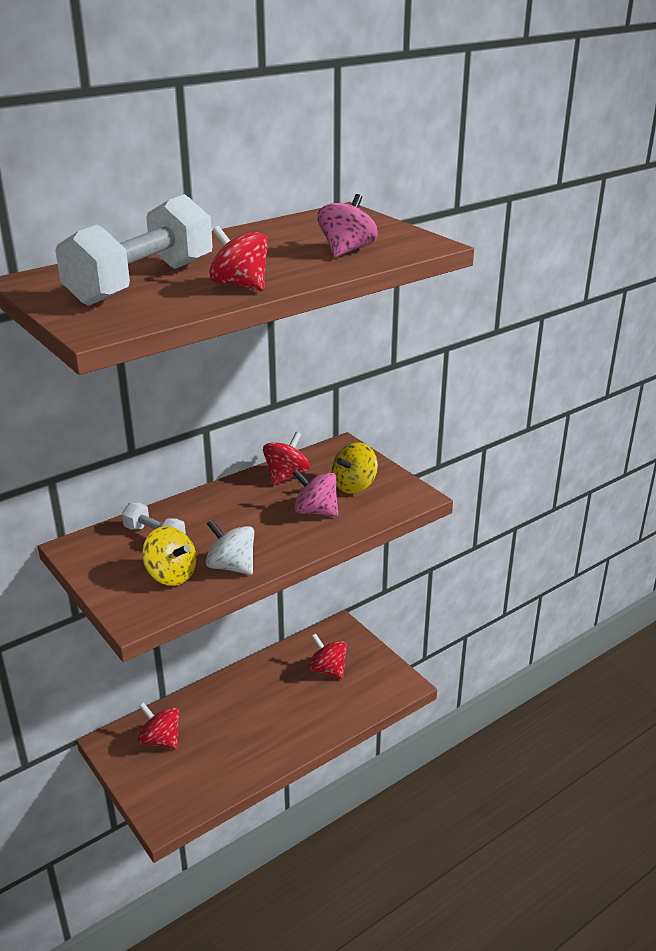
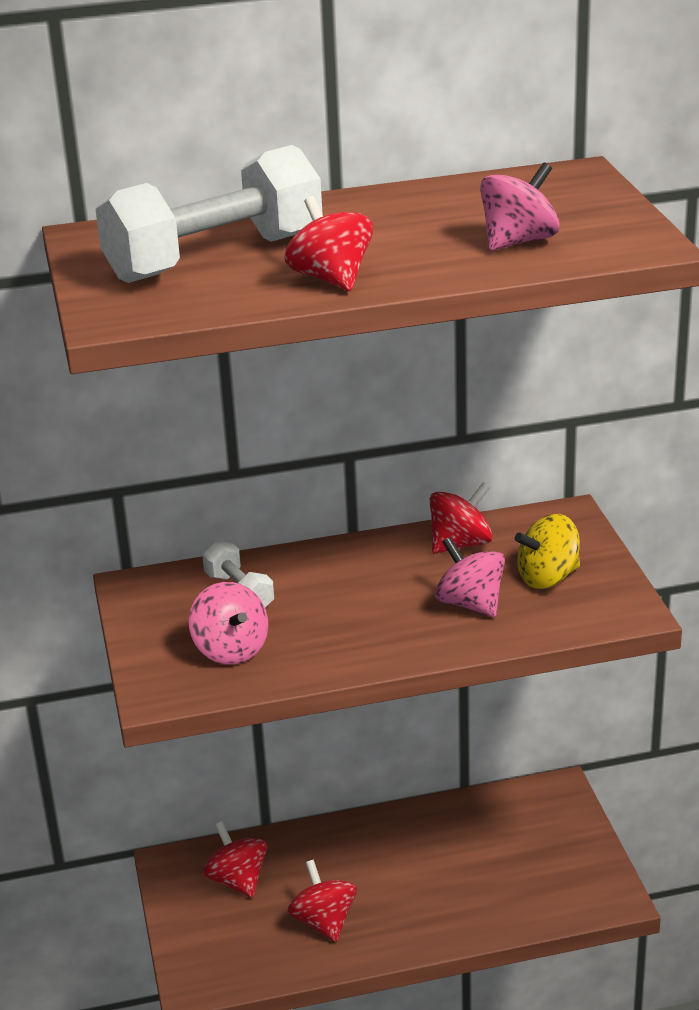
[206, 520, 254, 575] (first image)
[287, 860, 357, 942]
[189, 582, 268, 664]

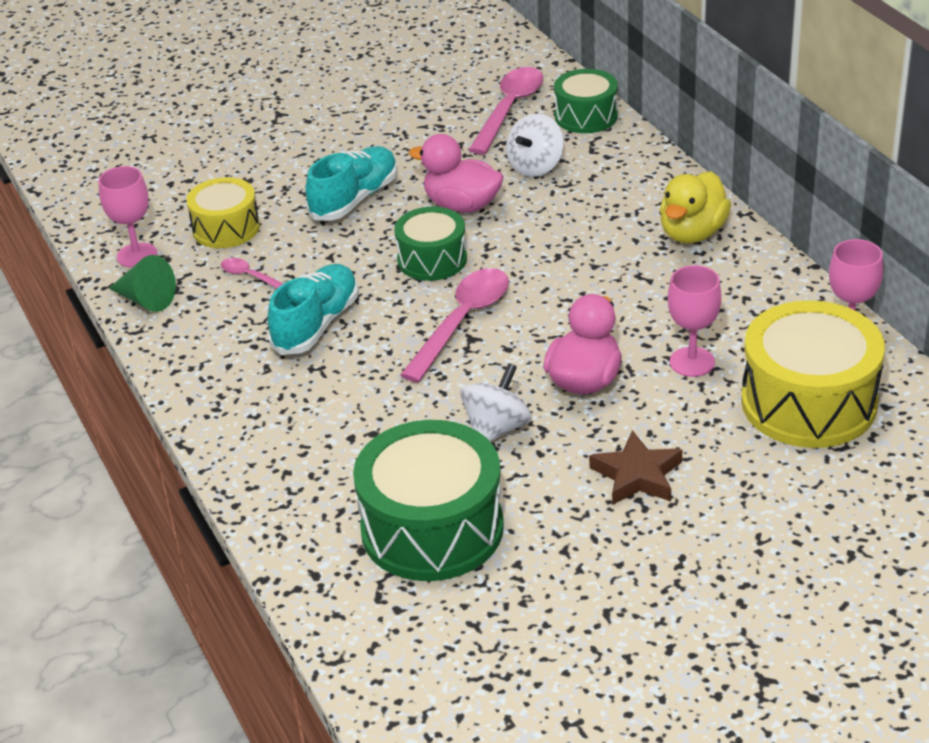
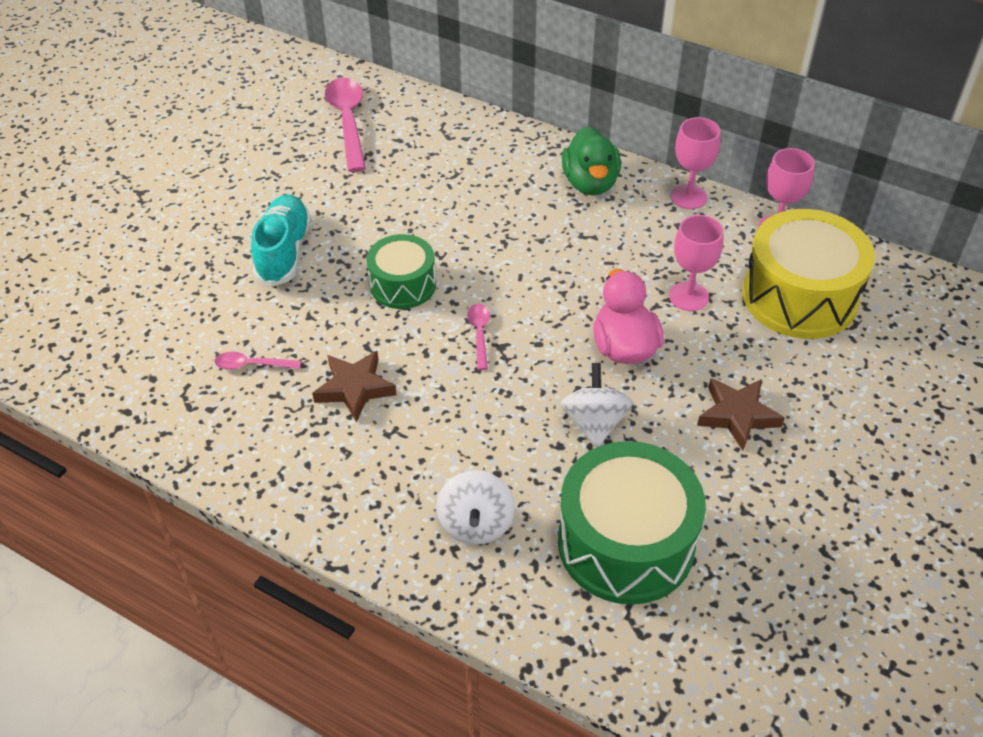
[109, 255, 176, 312] (first image)
[186, 177, 260, 248] (first image)
[409, 134, 504, 213] (first image)
[554, 69, 618, 133] (first image)
[671, 117, 721, 209]
[436, 470, 515, 545]
[312, 351, 396, 422]
[562, 126, 621, 195]
[467, 304, 490, 370]

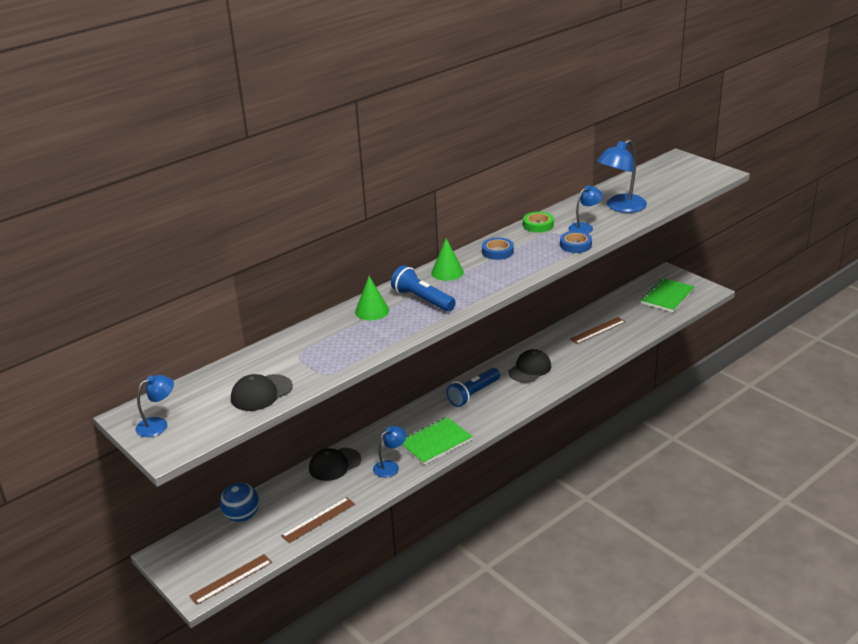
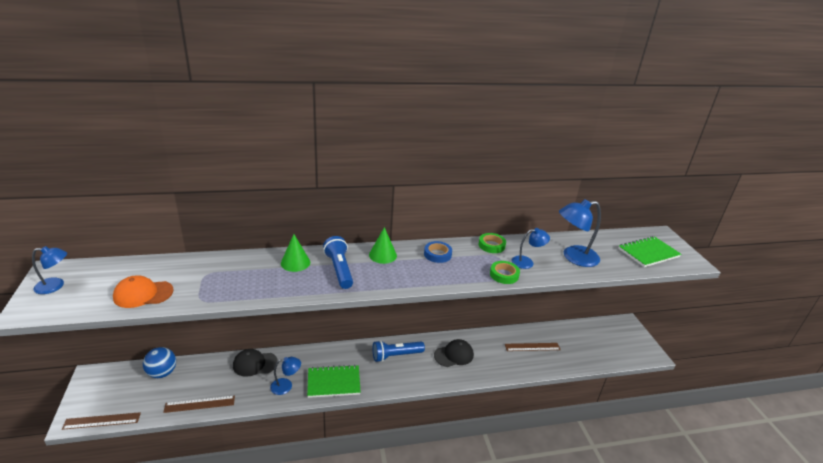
[618, 236, 681, 267]
[113, 275, 173, 308]
[490, 261, 520, 284]

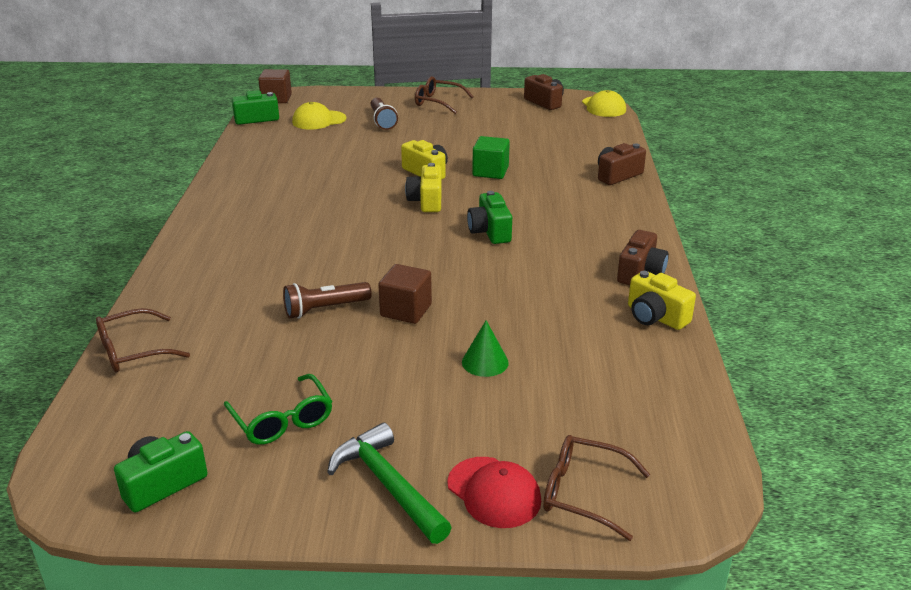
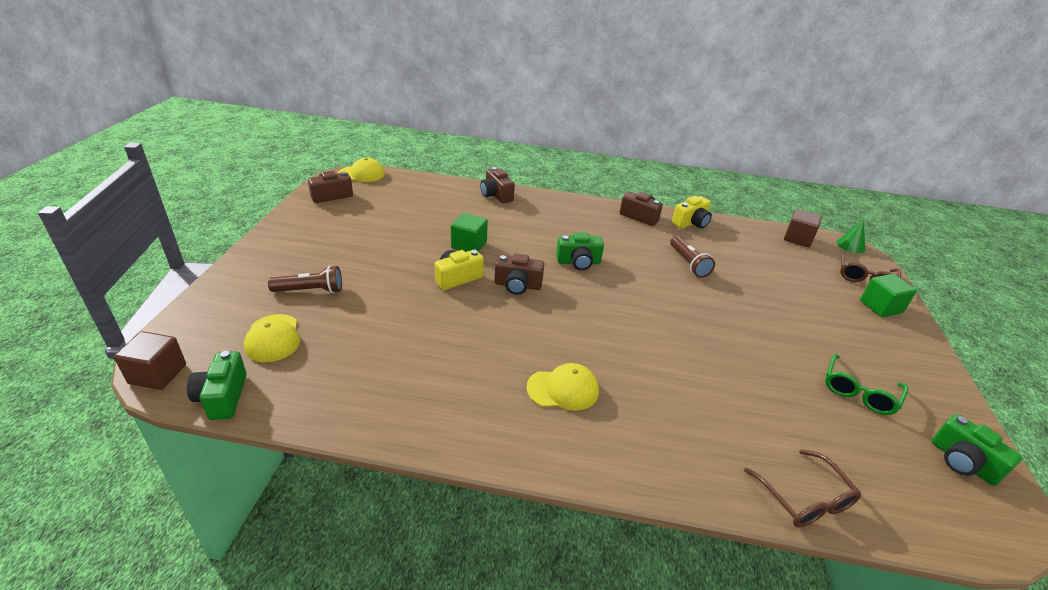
[327, 422, 452, 544] (first image)
[415, 76, 474, 114] (first image)
[527, 363, 599, 411]
[670, 236, 715, 278]
[784, 209, 822, 247]
[837, 220, 866, 253]
[860, 274, 917, 318]
[495, 253, 544, 295]
[825, 353, 908, 415]

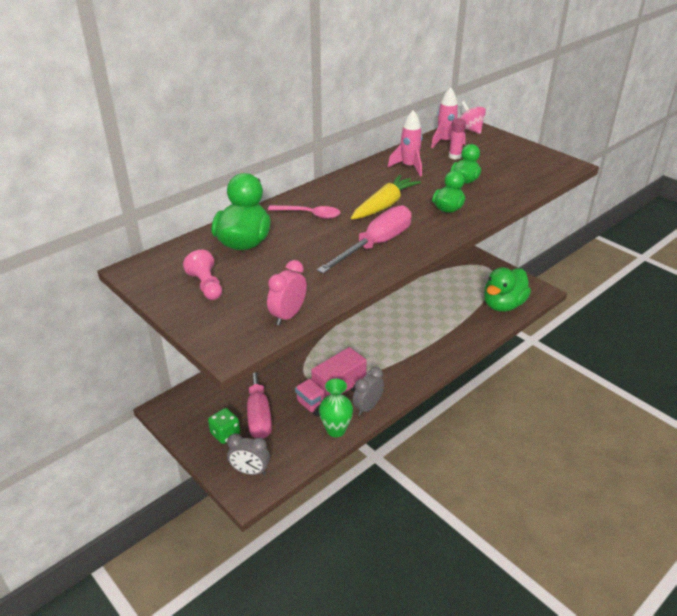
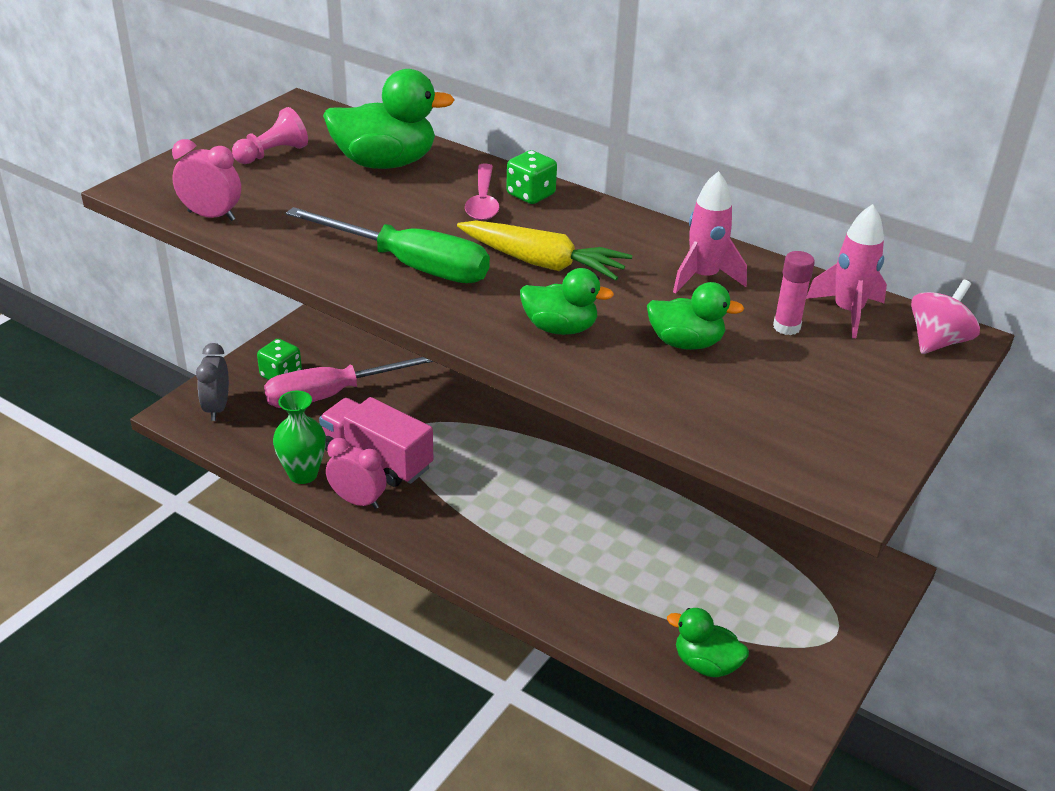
[506, 150, 557, 204]
[286, 207, 490, 283]
[326, 438, 387, 509]
[667, 608, 749, 677]

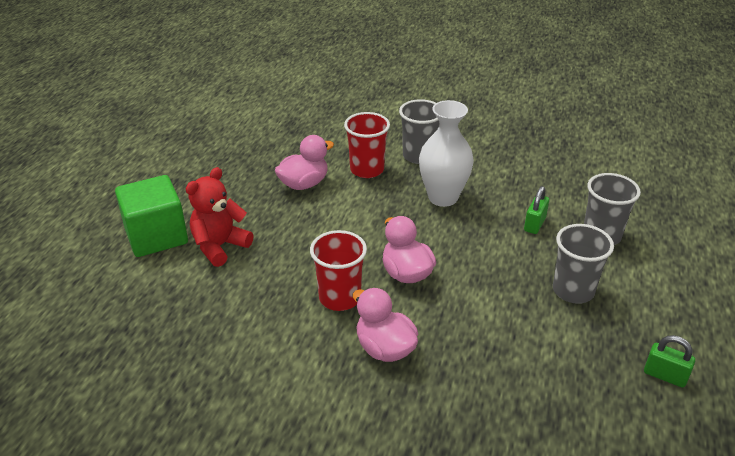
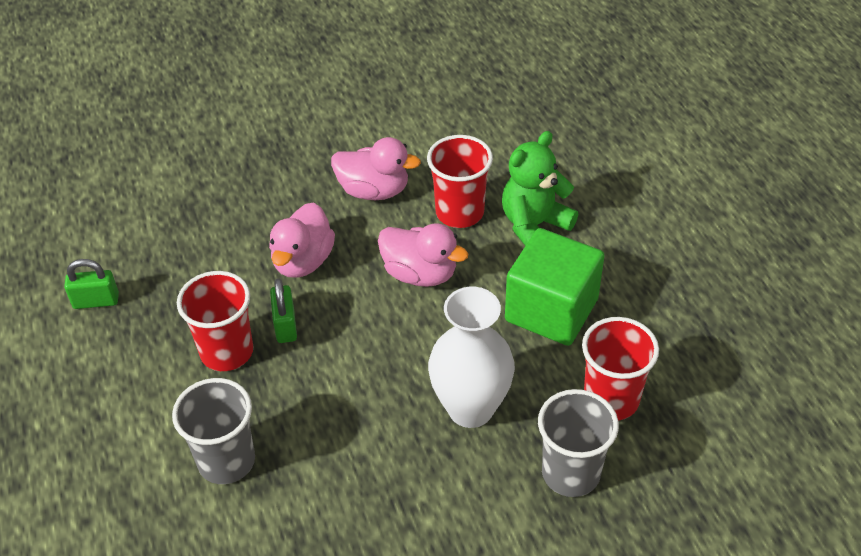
[186, 167, 254, 267] (first image)
[502, 131, 578, 246]
[505, 228, 605, 346]
[269, 202, 335, 278]
[270, 279, 297, 343]
[177, 271, 253, 371]

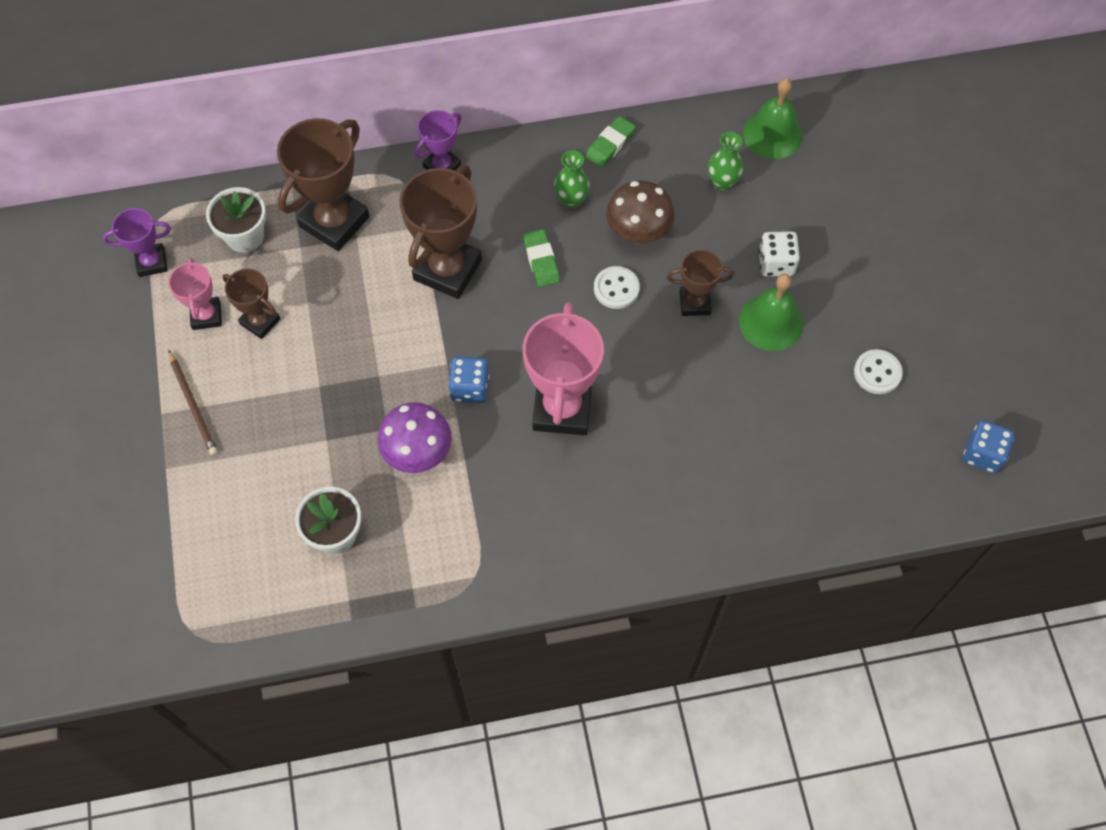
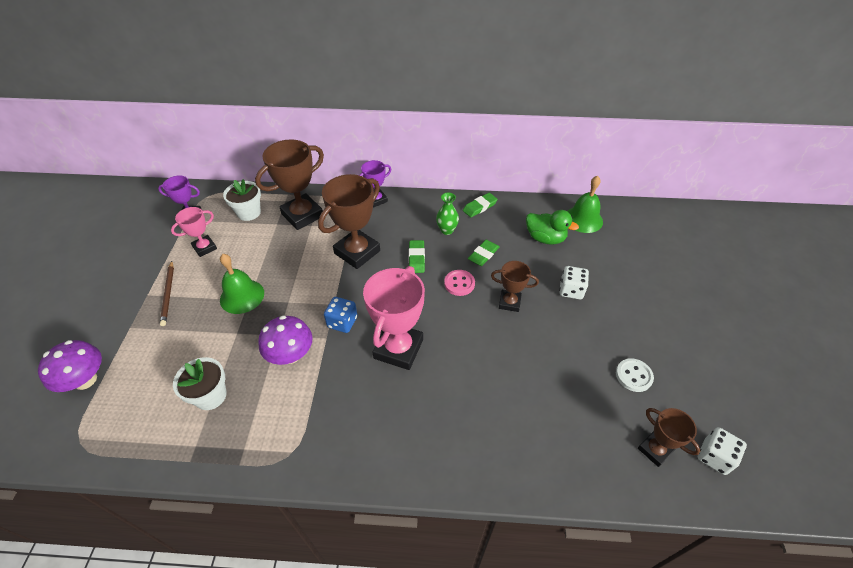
[38, 340, 102, 392]
[638, 408, 700, 467]
[220, 254, 264, 314]
[468, 240, 500, 266]
[526, 210, 579, 245]
[444, 270, 475, 296]
[698, 427, 747, 475]
[171, 207, 217, 257]

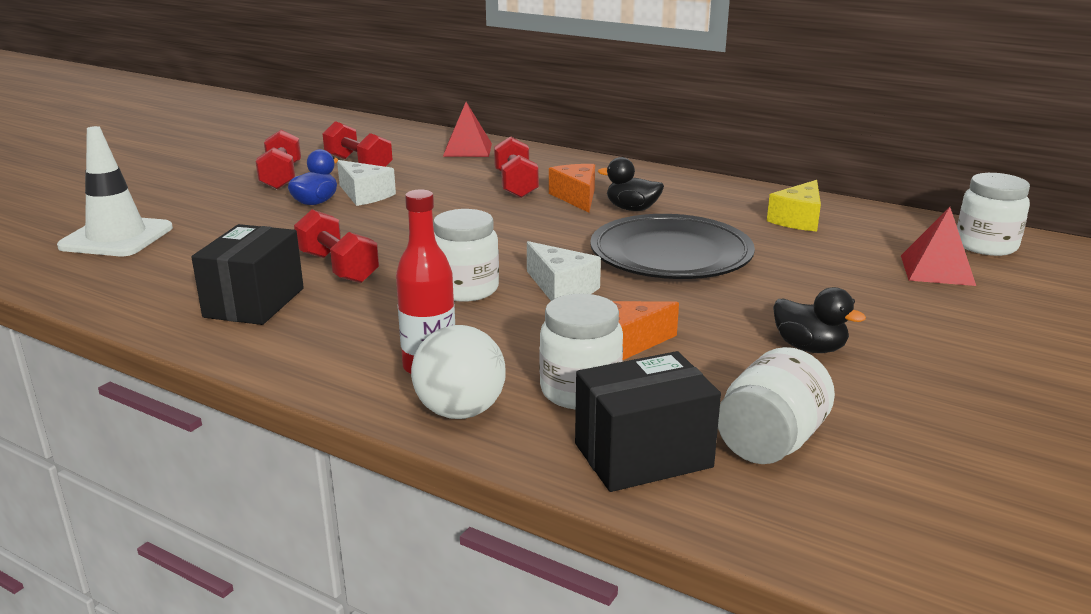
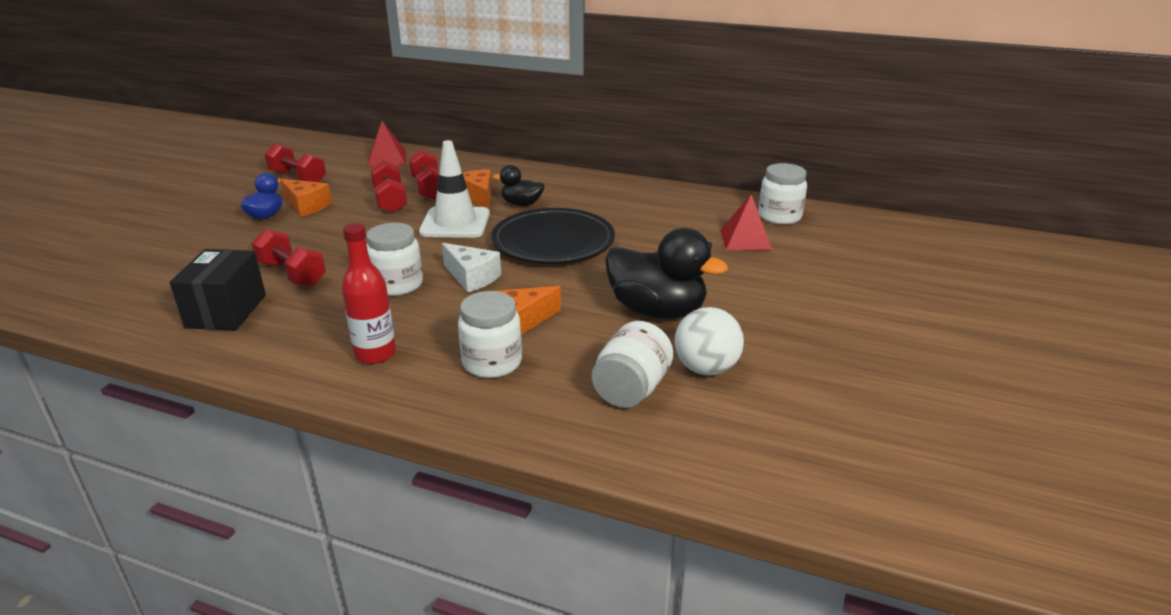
[575, 351, 721, 492] (first image)
[767, 180, 821, 231] (first image)
[419, 140, 490, 238]
[371, 160, 407, 213]
[674, 307, 744, 376]
[281, 179, 332, 217]
[605, 228, 728, 319]

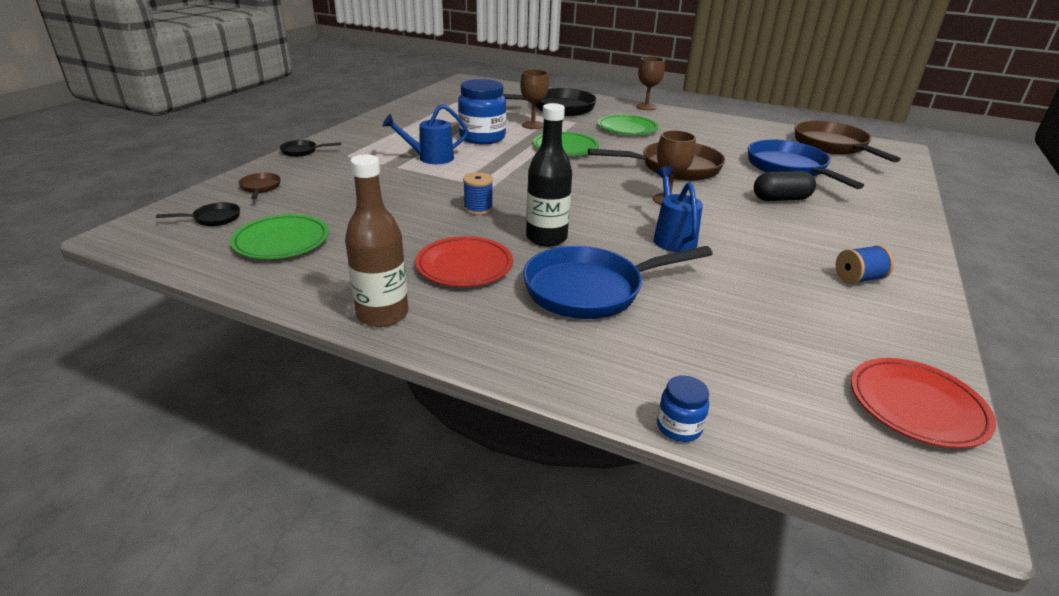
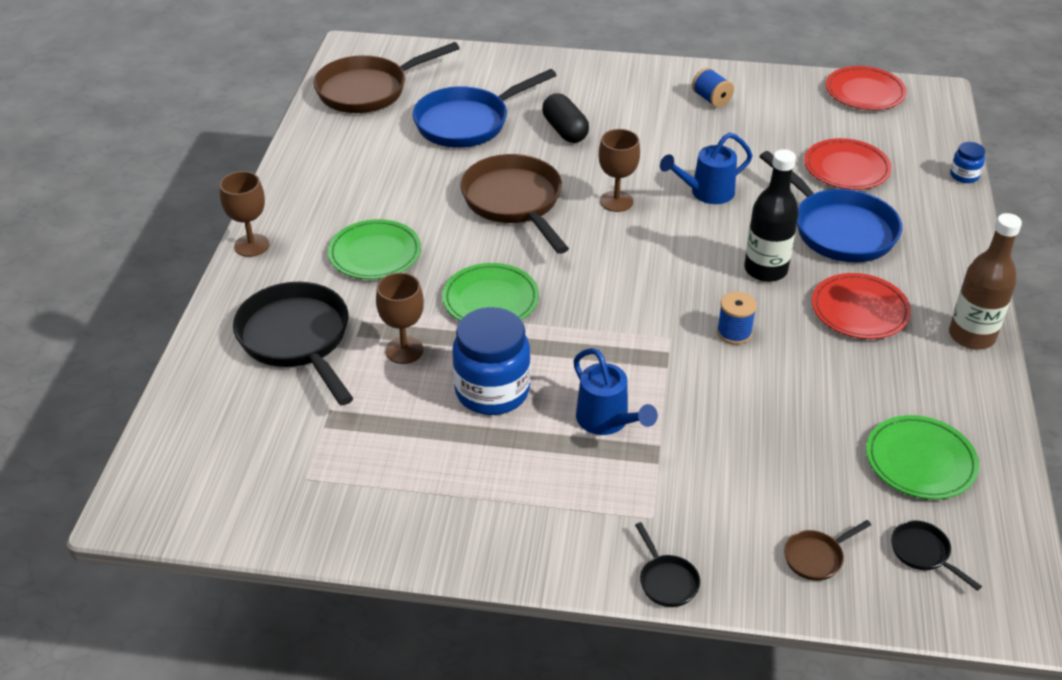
[804, 138, 892, 190]

